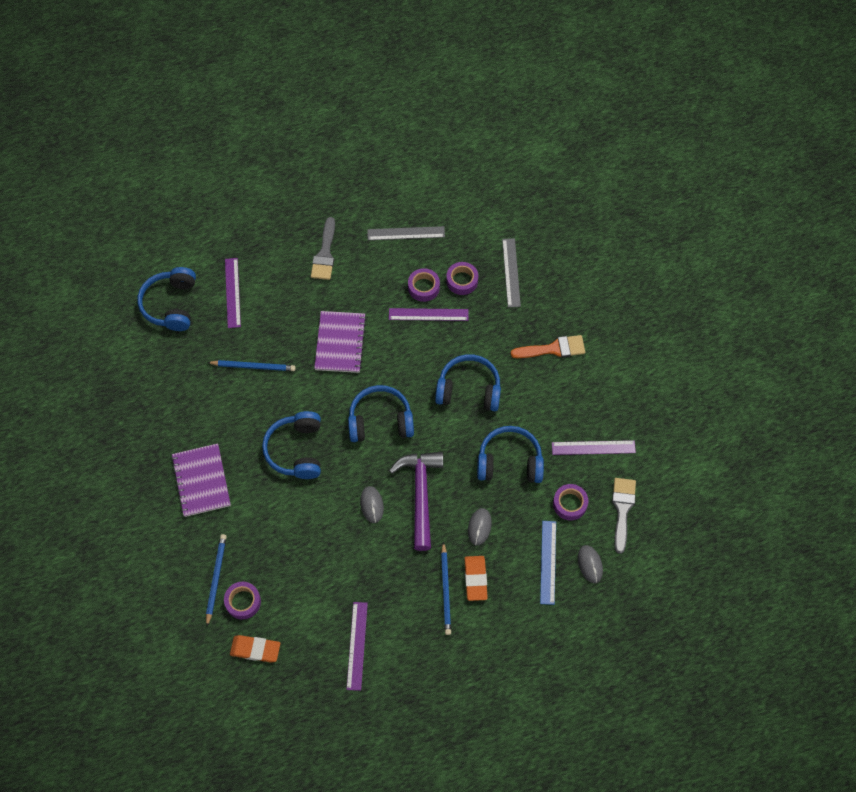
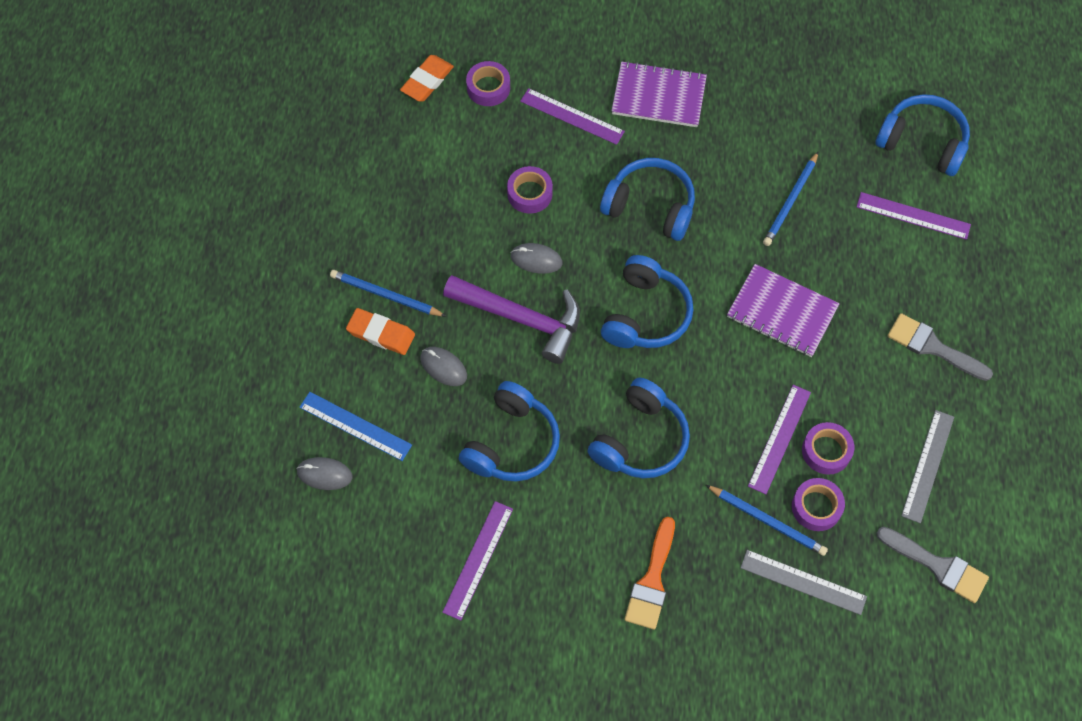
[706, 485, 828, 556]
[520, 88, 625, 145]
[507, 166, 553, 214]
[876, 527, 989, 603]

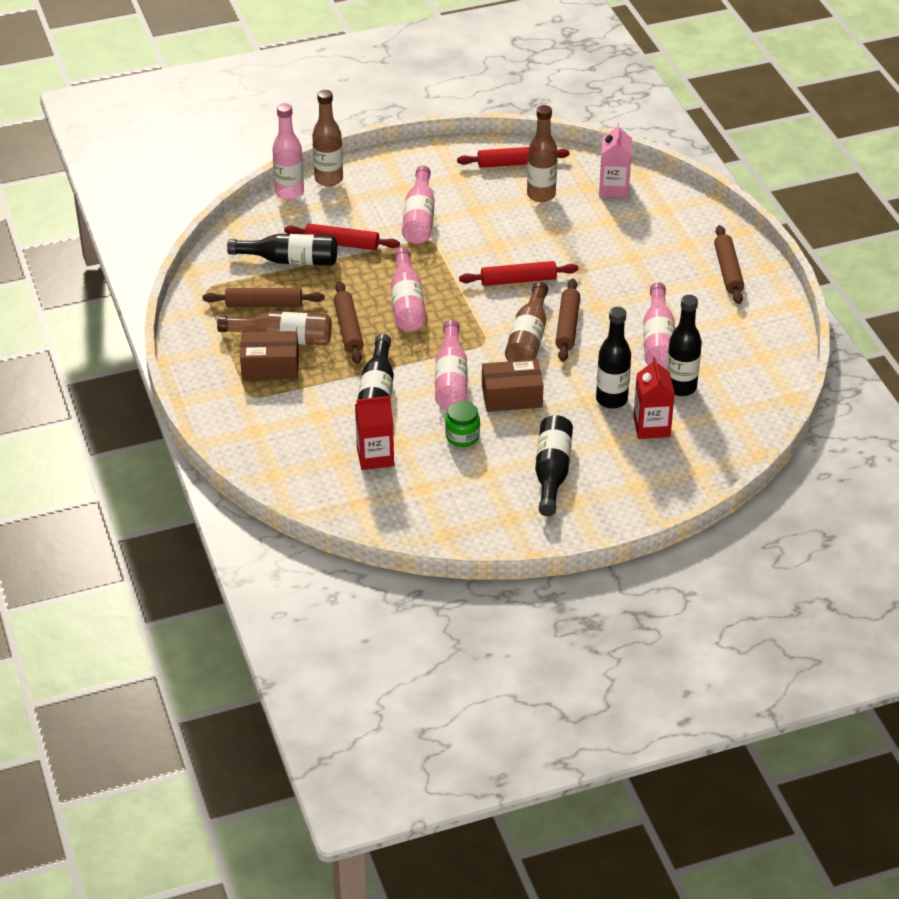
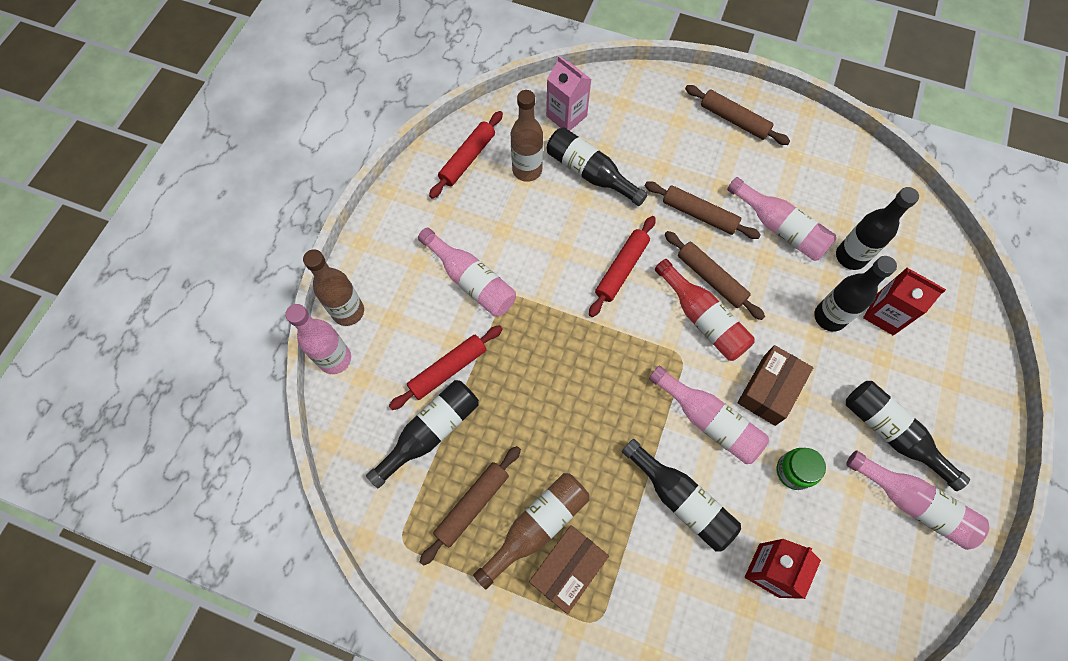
[547, 127, 648, 206]
[645, 181, 761, 239]
[846, 451, 989, 550]
[655, 259, 755, 361]

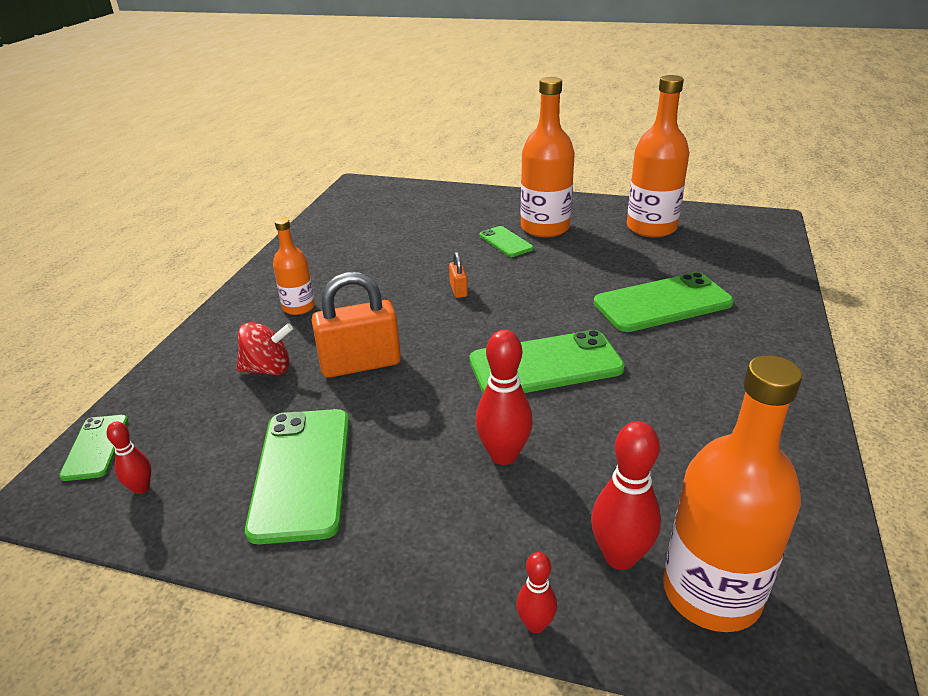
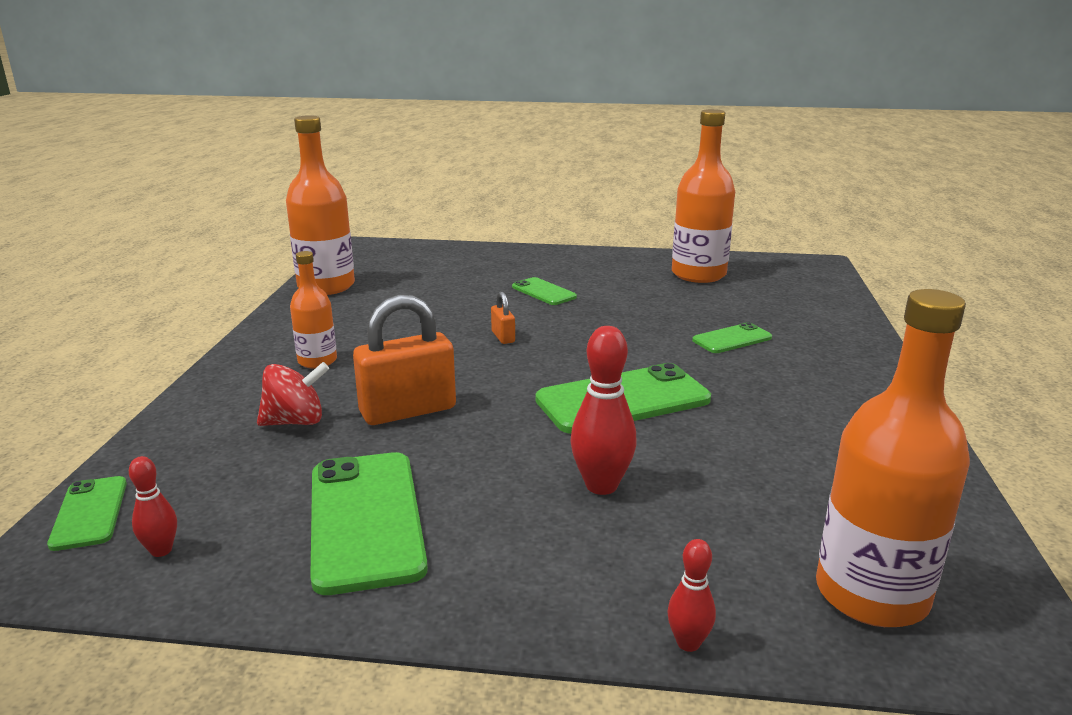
[591, 421, 661, 570] (first image)
[286, 115, 355, 295]
[692, 322, 772, 353]

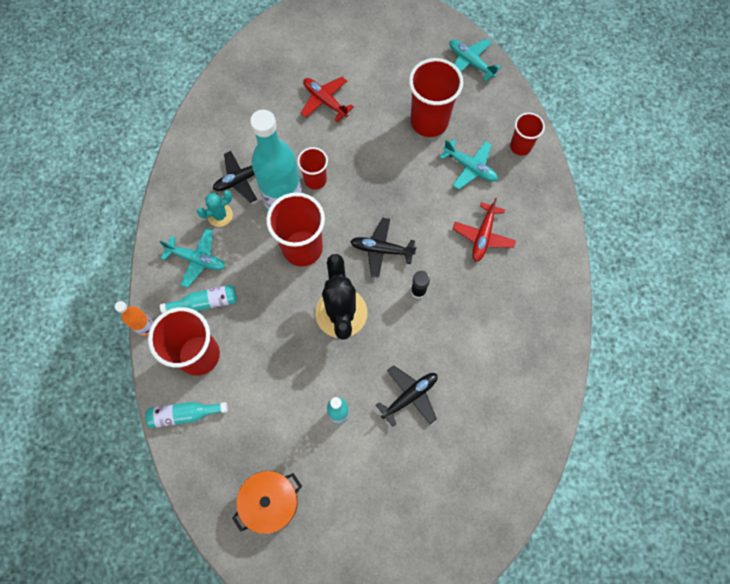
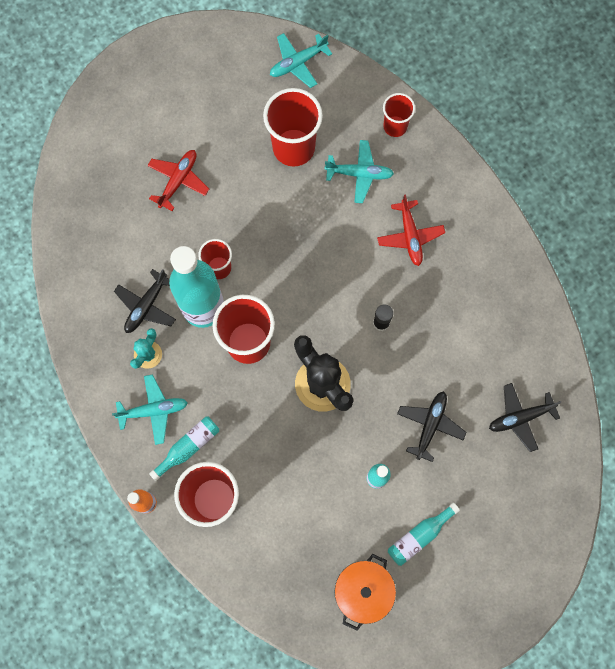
[388, 503, 460, 566]
[489, 383, 562, 452]
[147, 150, 209, 211]
[270, 33, 332, 88]

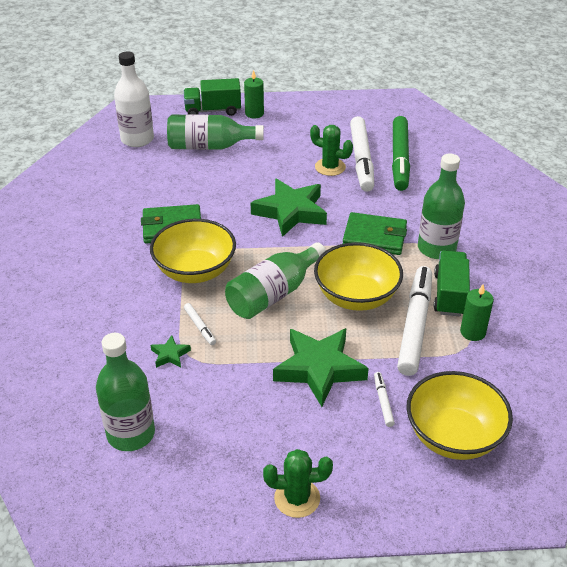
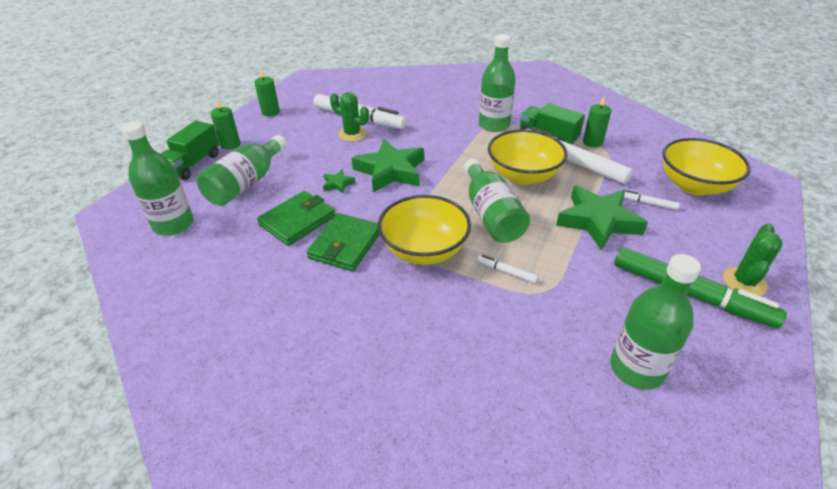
[254, 69, 280, 116]
[323, 169, 355, 194]
[257, 191, 336, 246]
[614, 247, 787, 328]
[121, 121, 194, 236]
[477, 255, 538, 284]
[330, 92, 369, 142]

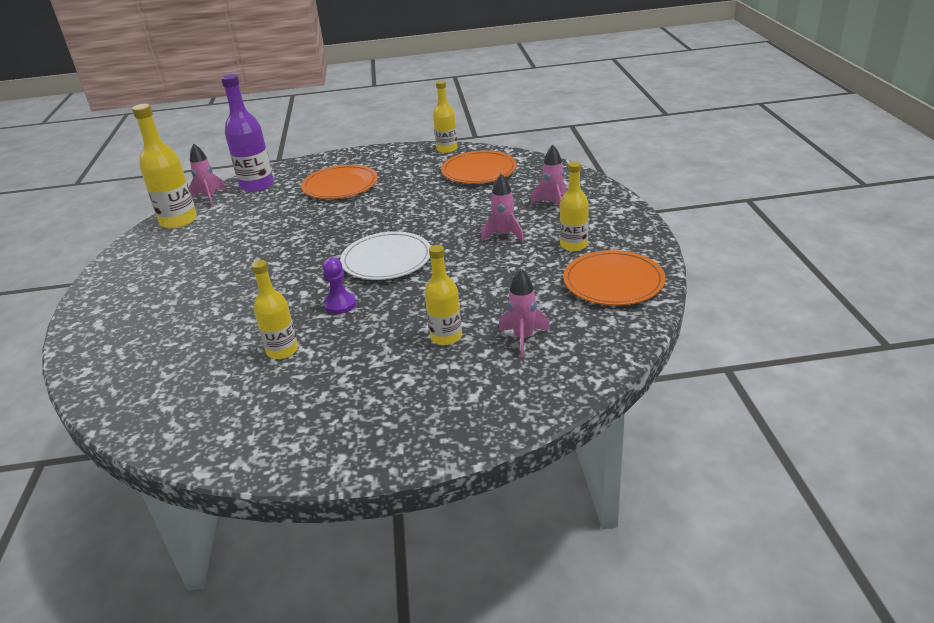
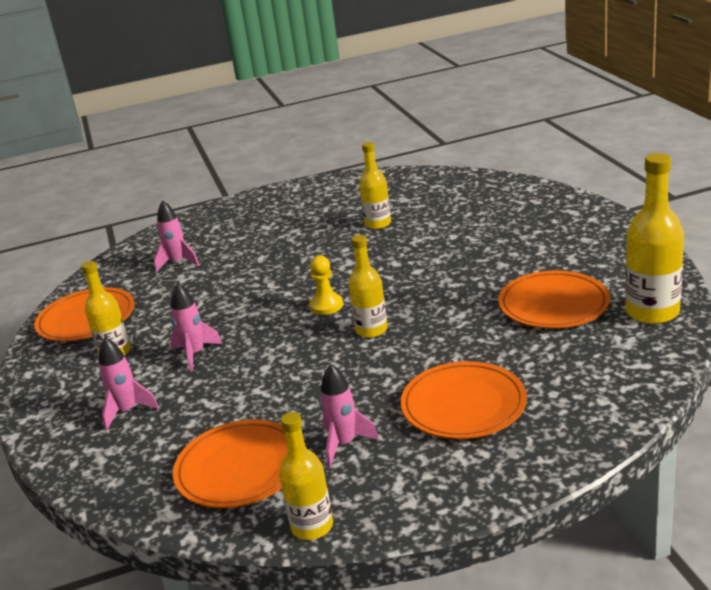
[221, 74, 274, 192] (first image)
[323, 257, 356, 314] (first image)
[498, 270, 610, 328]
[319, 364, 379, 467]
[348, 235, 388, 338]
[309, 255, 343, 315]

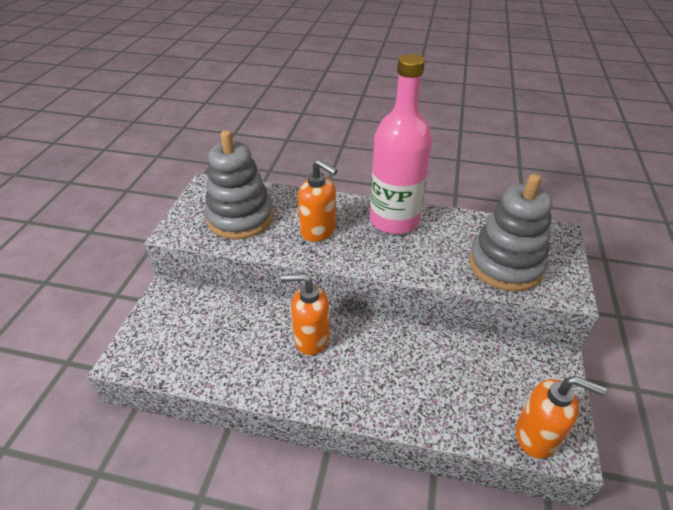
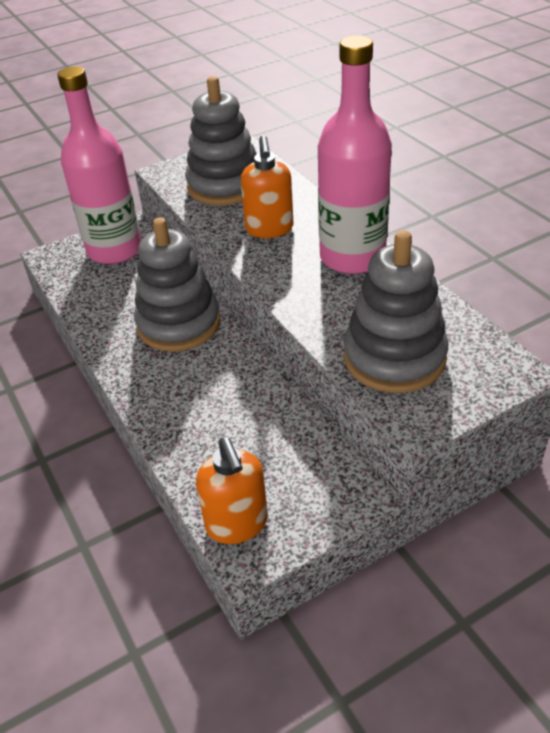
[57, 67, 141, 264]
[134, 218, 220, 352]

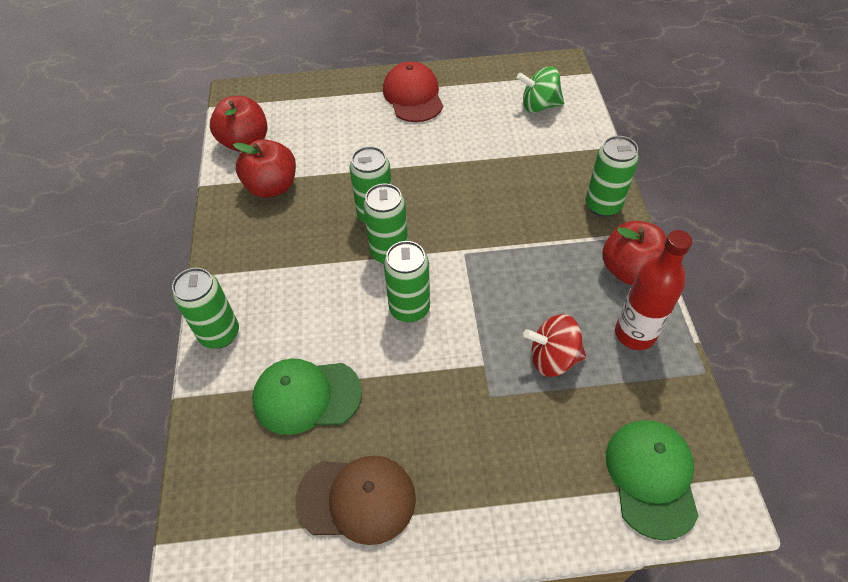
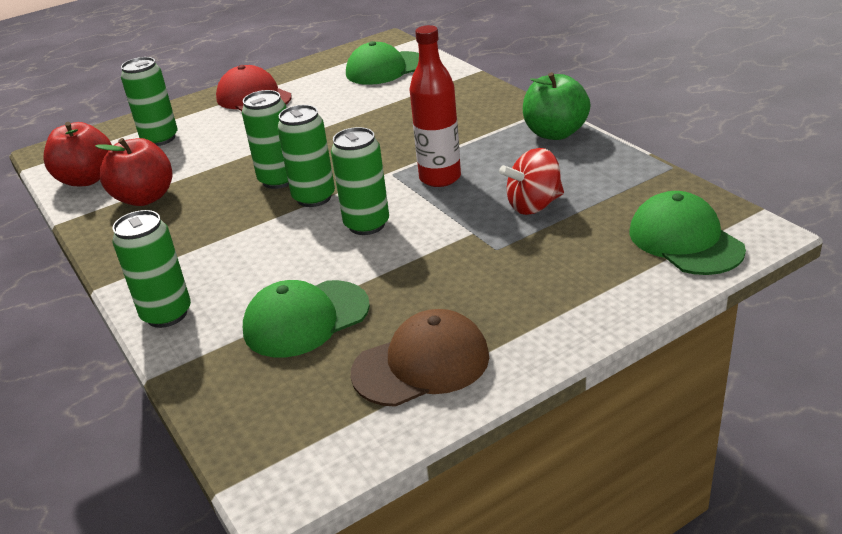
[121, 57, 178, 146]
[410, 25, 461, 187]
[346, 41, 419, 85]
[523, 72, 590, 140]

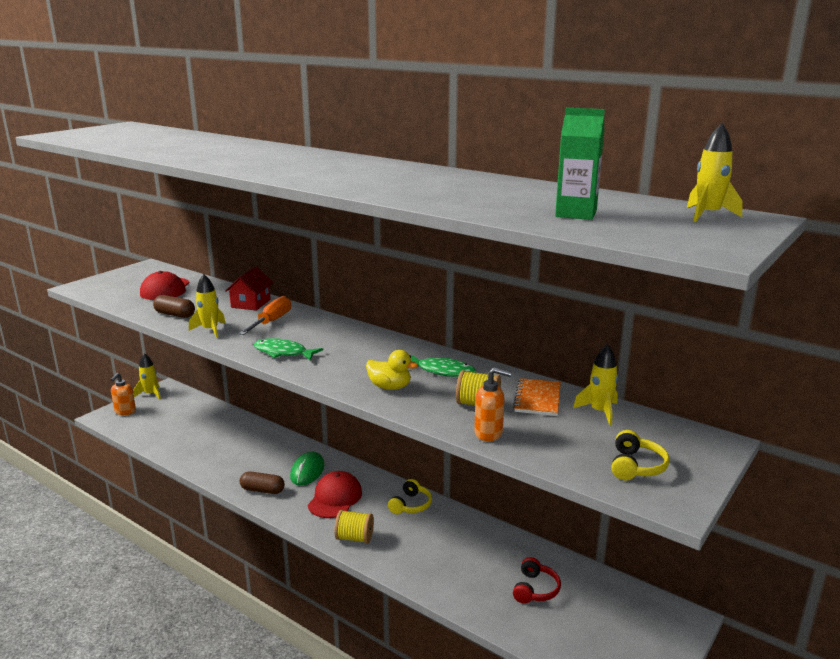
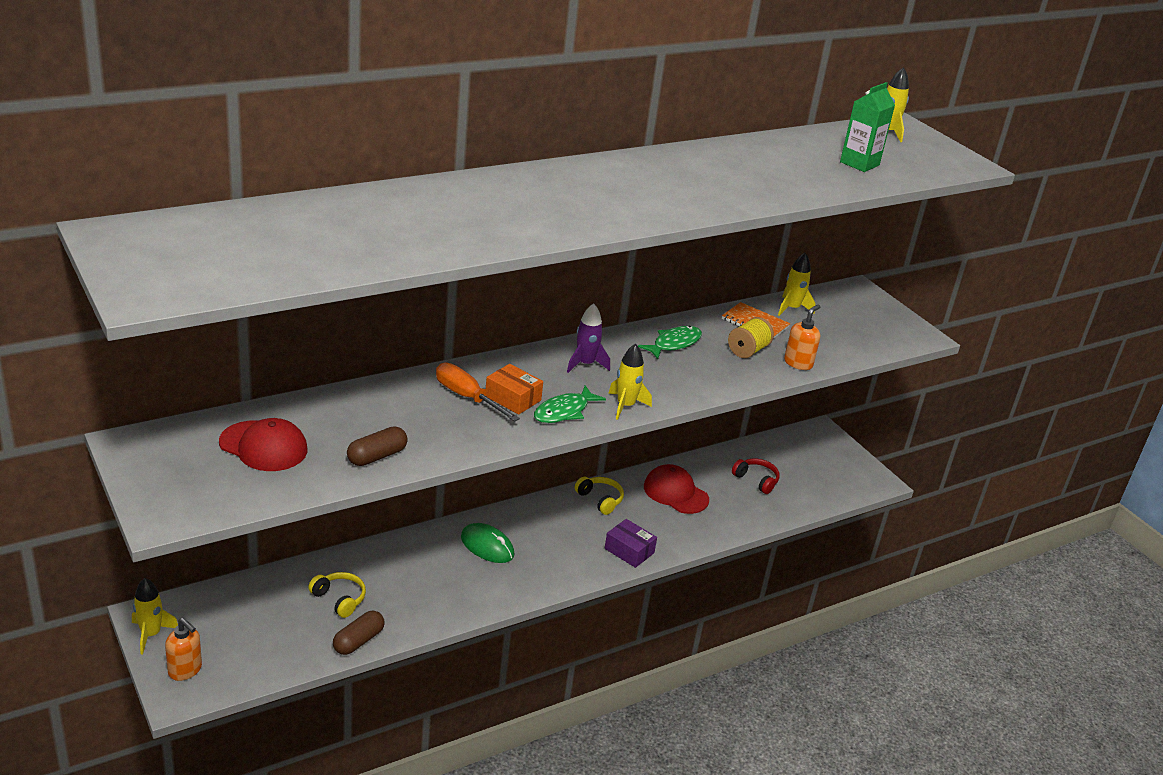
[225, 266, 273, 311] (first image)
[366, 350, 418, 390] (first image)
[486, 364, 543, 415]
[567, 303, 610, 373]
[608, 344, 652, 420]
[333, 611, 384, 655]
[644, 464, 709, 514]
[308, 572, 366, 618]
[605, 519, 657, 568]

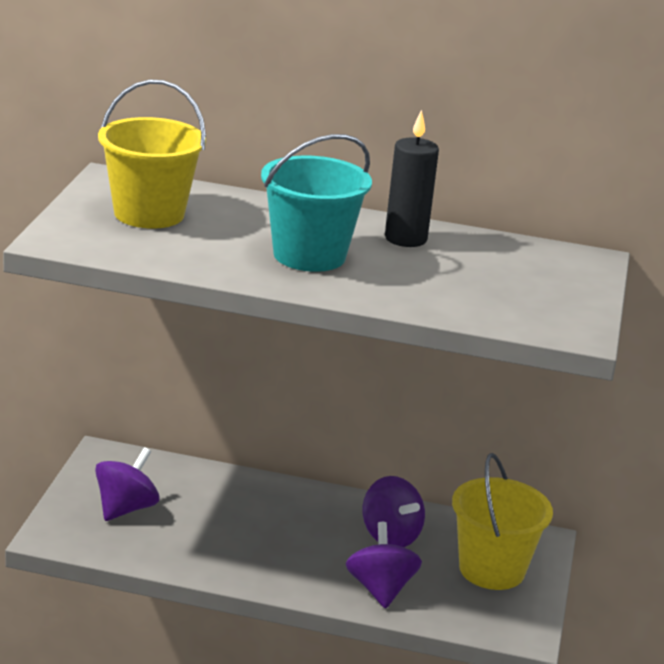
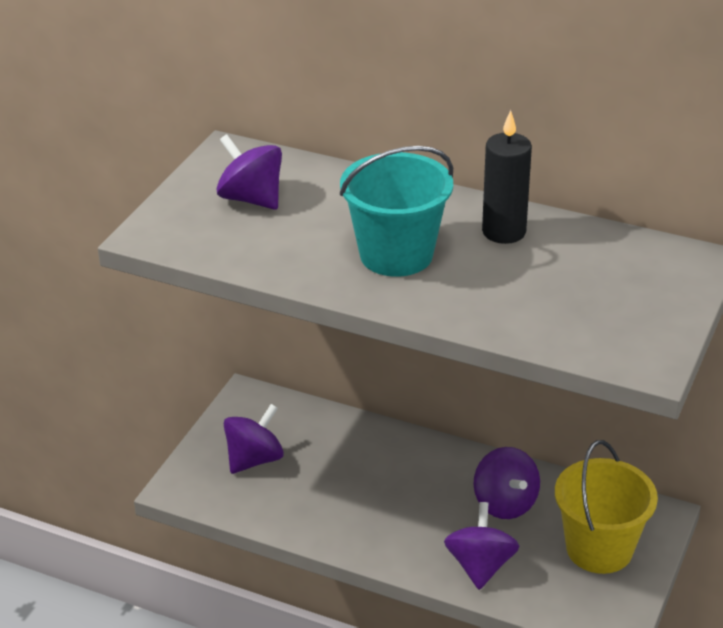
[216, 134, 282, 210]

